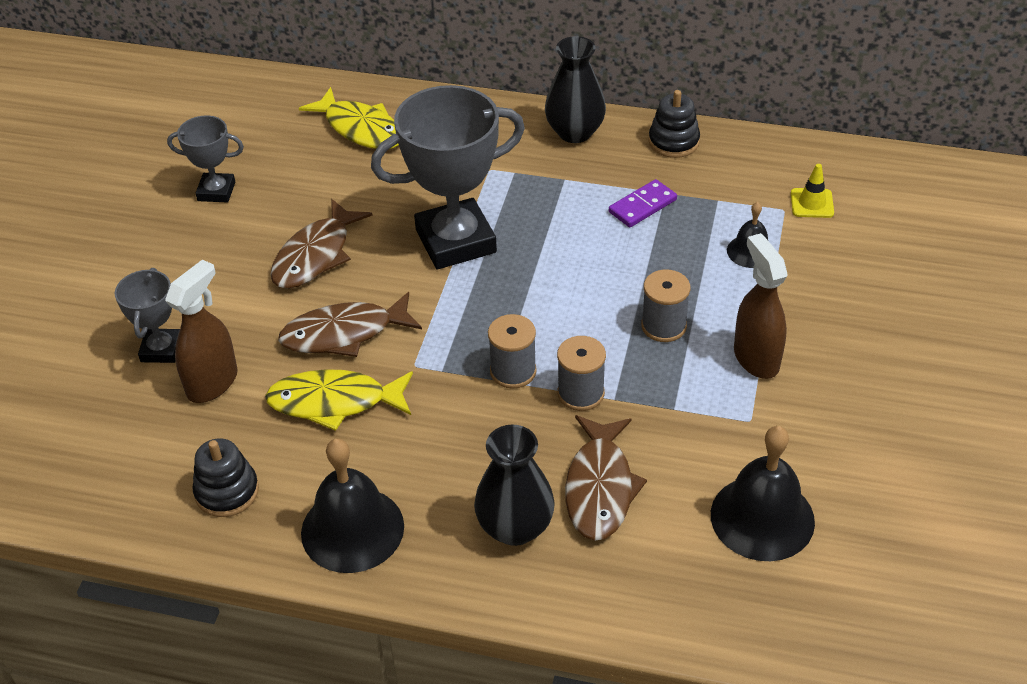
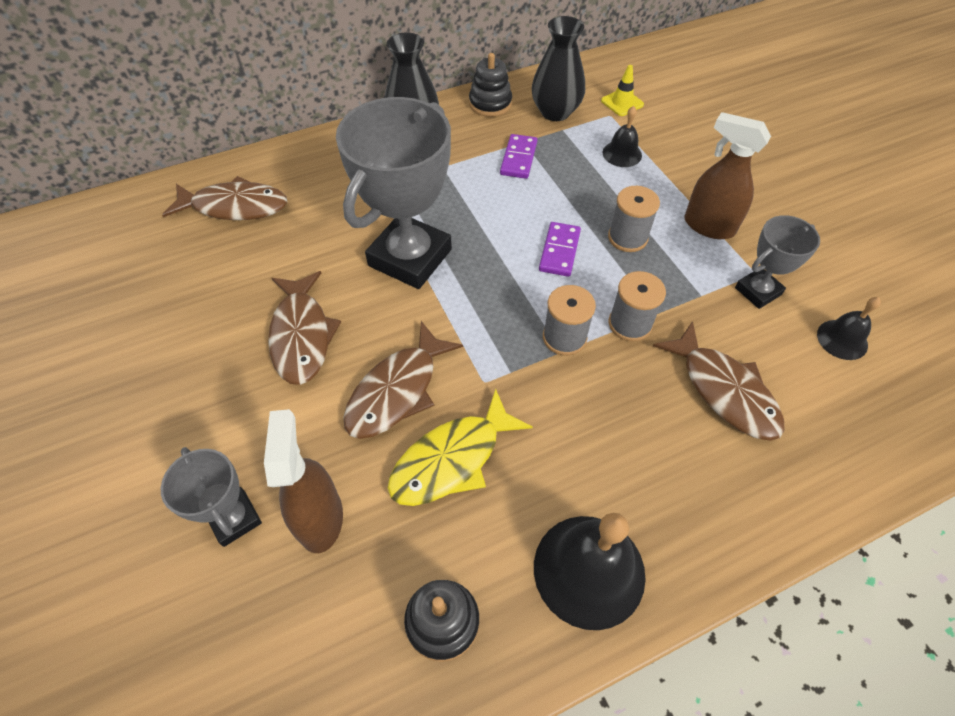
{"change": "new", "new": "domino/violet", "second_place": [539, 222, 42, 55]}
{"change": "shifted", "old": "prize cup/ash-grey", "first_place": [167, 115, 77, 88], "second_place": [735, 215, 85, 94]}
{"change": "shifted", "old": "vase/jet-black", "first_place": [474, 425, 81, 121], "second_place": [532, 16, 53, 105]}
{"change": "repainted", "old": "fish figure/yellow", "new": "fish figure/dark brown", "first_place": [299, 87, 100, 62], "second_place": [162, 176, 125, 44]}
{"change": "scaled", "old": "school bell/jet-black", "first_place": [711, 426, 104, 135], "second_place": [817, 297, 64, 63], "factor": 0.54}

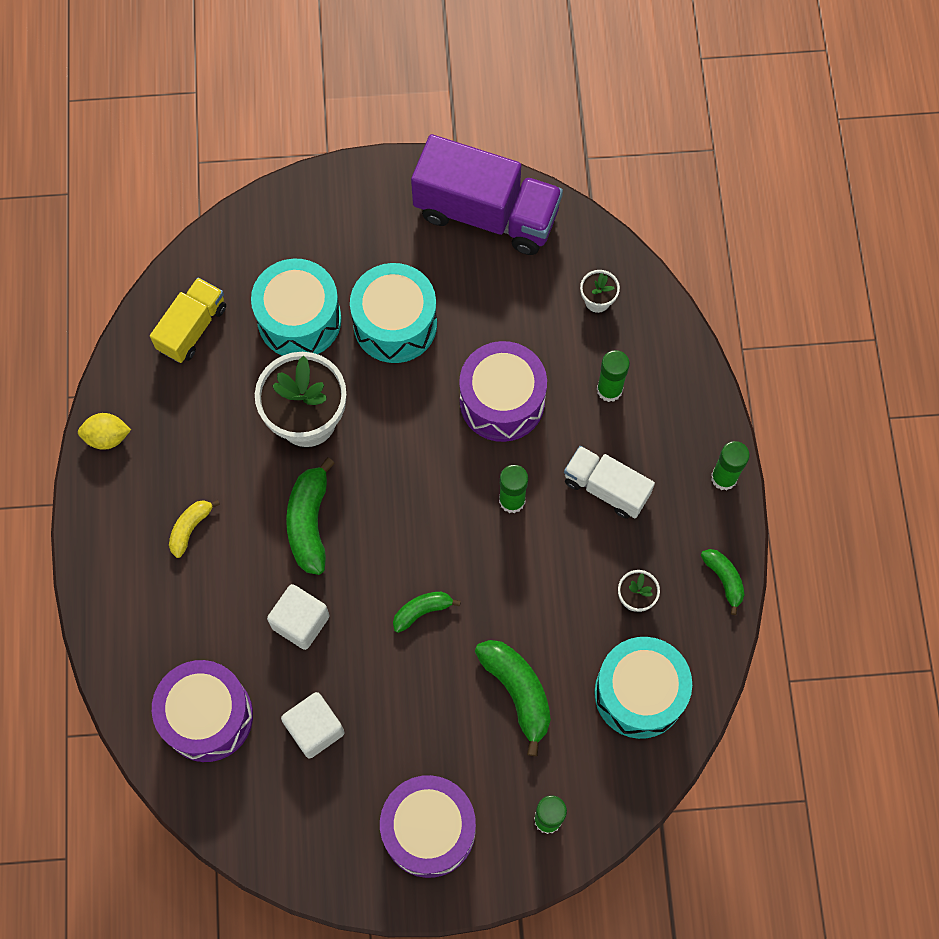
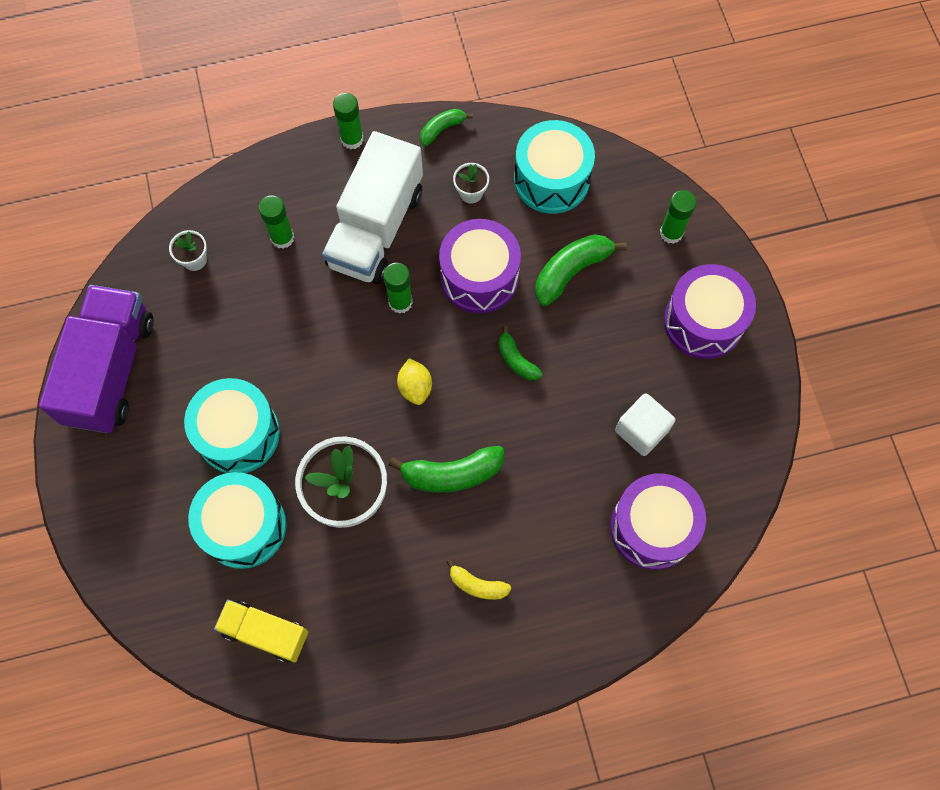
{"change": "gone", "old": "solid cube/pure white", "first_place": [267, 584, 63, 66]}
{"change": "shifted", "old": "toy lemon/yellow", "first_place": [78, 413, 53, 37], "second_place": [397, 358, 35, 47]}
{"change": "shifted", "old": "snare drum/violet", "first_place": [459, 341, 88, 101], "second_place": [439, 219, 82, 94]}
{"change": "scaled", "old": "toy truck/pure white", "first_place": [564, 446, 91, 73], "second_place": [322, 131, 101, 153], "factor": 1.75}

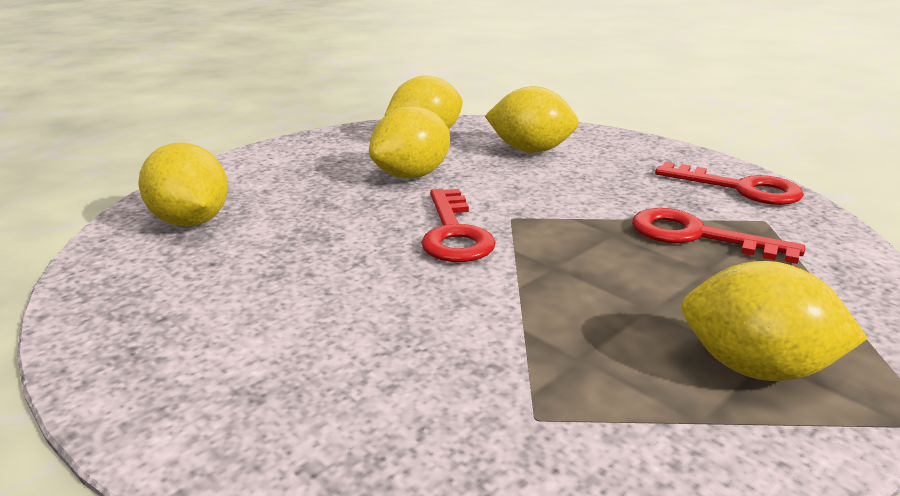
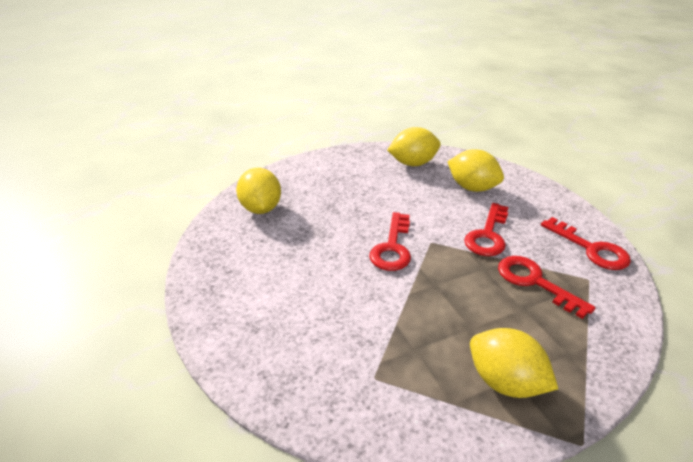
{"change": "gone", "old": "toy lemon/yellow", "first_place": [369, 106, 81, 73]}
{"change": "new", "new": "latchkey/scarlet", "second_place": [464, 203, 44, 53]}

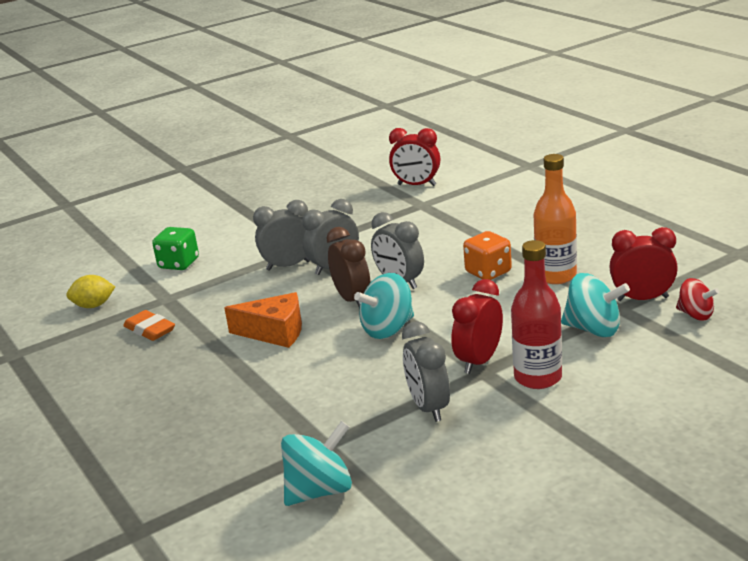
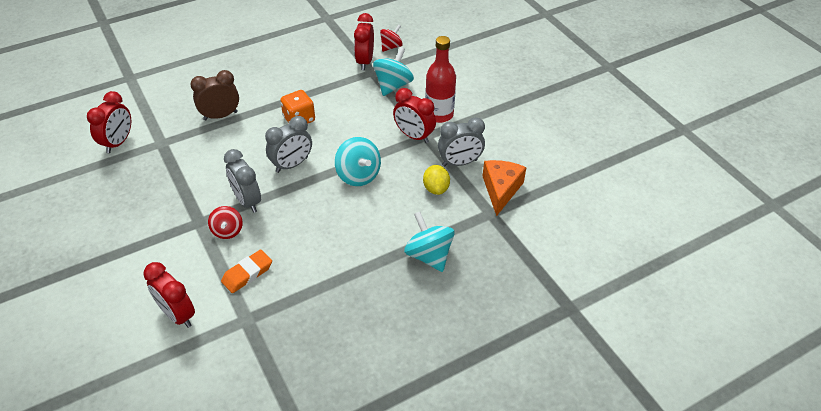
{"change": "gone", "old": "flask/orange", "first_place": [534, 154, 43, 130]}
{"change": "shifted", "old": "toy lemon/yellow", "first_place": [66, 275, 49, 33], "second_place": [423, 165, 27, 30]}
{"change": "shifted", "old": "gum eraser/orange", "first_place": [123, 310, 52, 31], "second_place": [221, 250, 51, 43]}
{"change": "shifted", "old": "cheese/orange", "first_place": [224, 292, 78, 56], "second_place": [483, 160, 44, 56]}
{"change": "shifted", "old": "whirligig/turquoise", "first_place": [281, 421, 71, 85], "second_place": [404, 212, 51, 60]}
{"change": "shifted", "old": "bedside clock/dark brown", "first_place": [327, 227, 43, 81], "second_place": [190, 70, 49, 50]}
{"change": "swapped", "old": "die/leaf-green", "new": "bedside clock/scarlet", "first_place": [152, 227, 47, 43], "second_place": [143, 262, 52, 66]}
{"change": "swapped", "old": "bedside clock/ash-grey", "new": "whirligig/scarlet", "first_place": [253, 200, 57, 71], "second_place": [208, 206, 35, 33]}

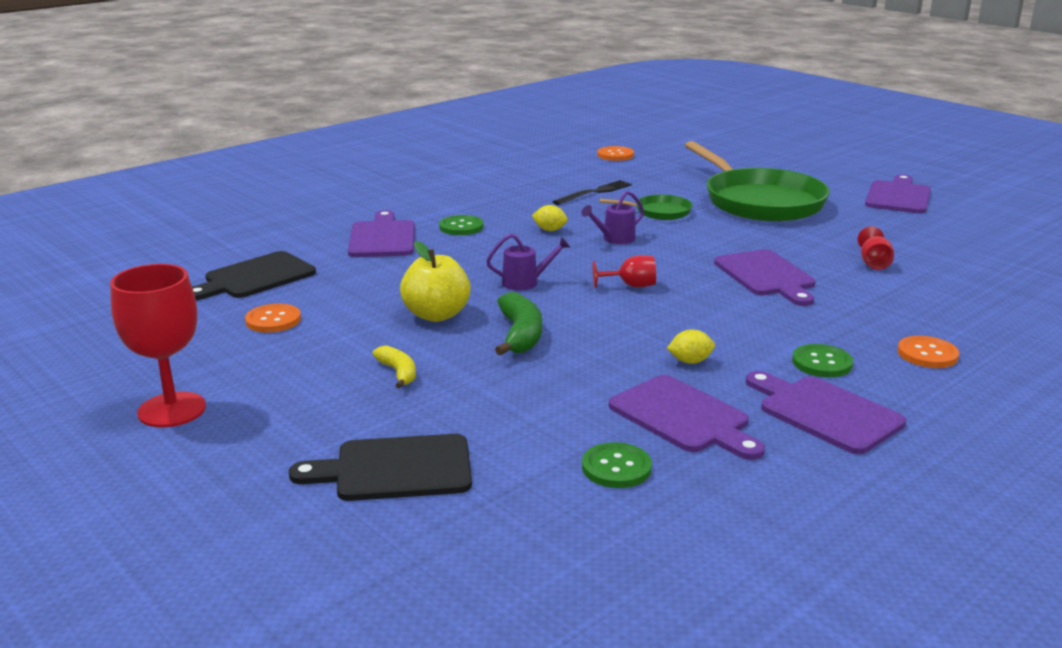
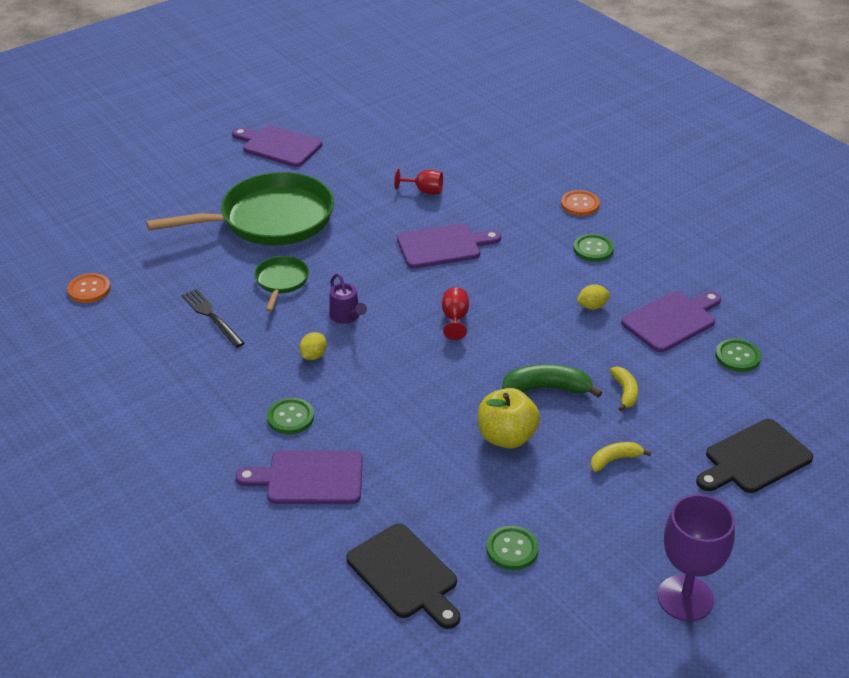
{"change": "gone", "old": "sprinkling can/violet", "first_place": [486, 233, 84, 57]}
{"change": "gone", "old": "cutting board/violet", "first_place": [746, 371, 160, 83]}
{"change": "new", "new": "banana fruit/yellow", "second_place": [610, 366, 28, 45]}
{"change": "repainted", "old": "chalice/scarlet", "new": "chalice/violet", "first_place": [110, 264, 96, 163], "second_place": [658, 494, 77, 127]}
{"change": "repainted", "old": "button/orange", "new": "button/leaf-green", "first_place": [245, 304, 56, 29], "second_place": [486, 526, 53, 44]}
{"change": "rotated", "old": "cutting board/jet-black", "first_place": [289, 434, 183, 67], "second_place": [696, 419, 117, 74], "degrees": 60}
{"change": "rotated", "old": "toy lemon/yellow", "first_place": [667, 329, 48, 35], "second_place": [576, 284, 34, 25], "degrees": 75}

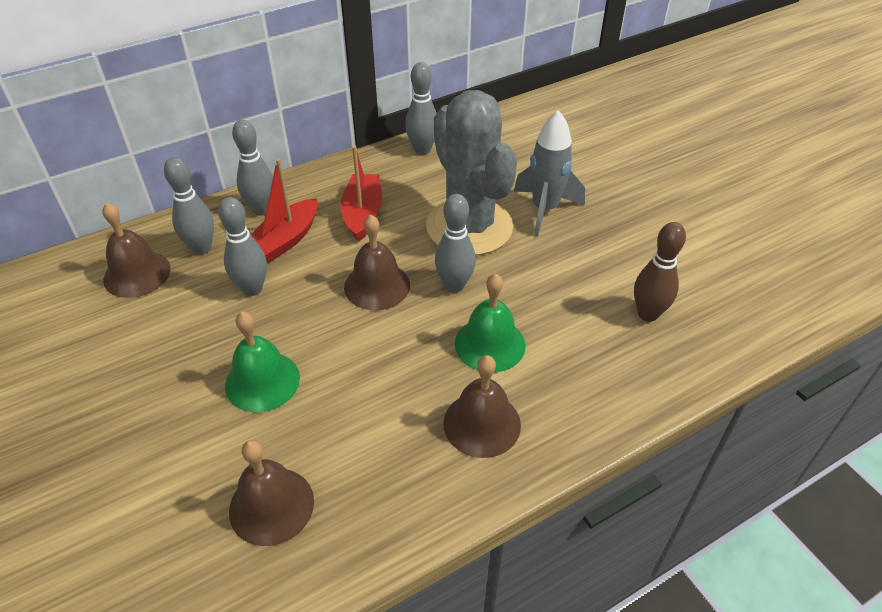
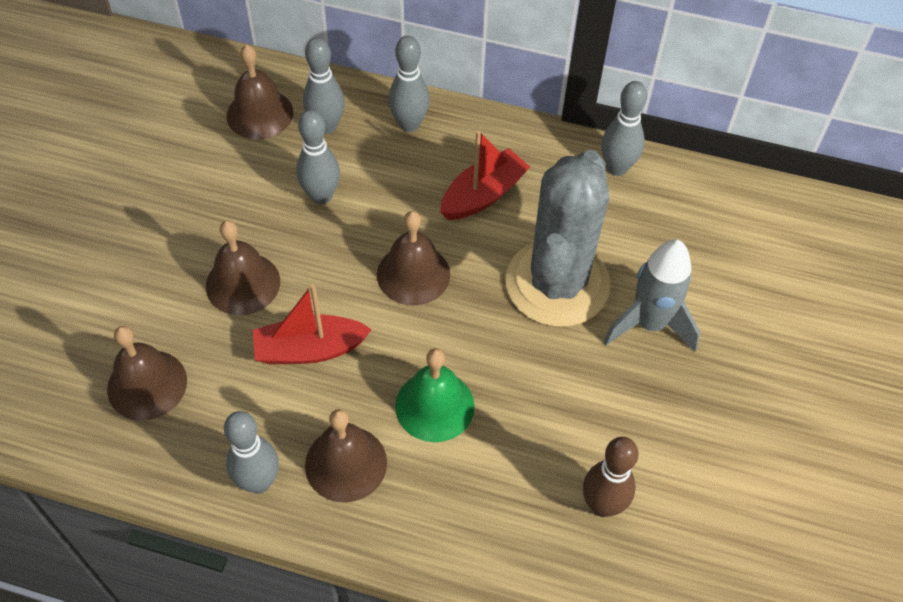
{"change": "shifted", "old": "toy boat/scarlet", "first_place": [251, 158, 67, 105], "second_place": [253, 284, 119, 80]}
{"change": "shifted", "old": "tenpin/ash-grey", "first_place": [435, 194, 41, 99], "second_place": [224, 411, 55, 82]}
{"change": "repainted", "old": "school bell/leaf-green", "new": "school bell/dark brown", "first_place": [225, 312, 75, 100], "second_place": [206, 220, 74, 95]}

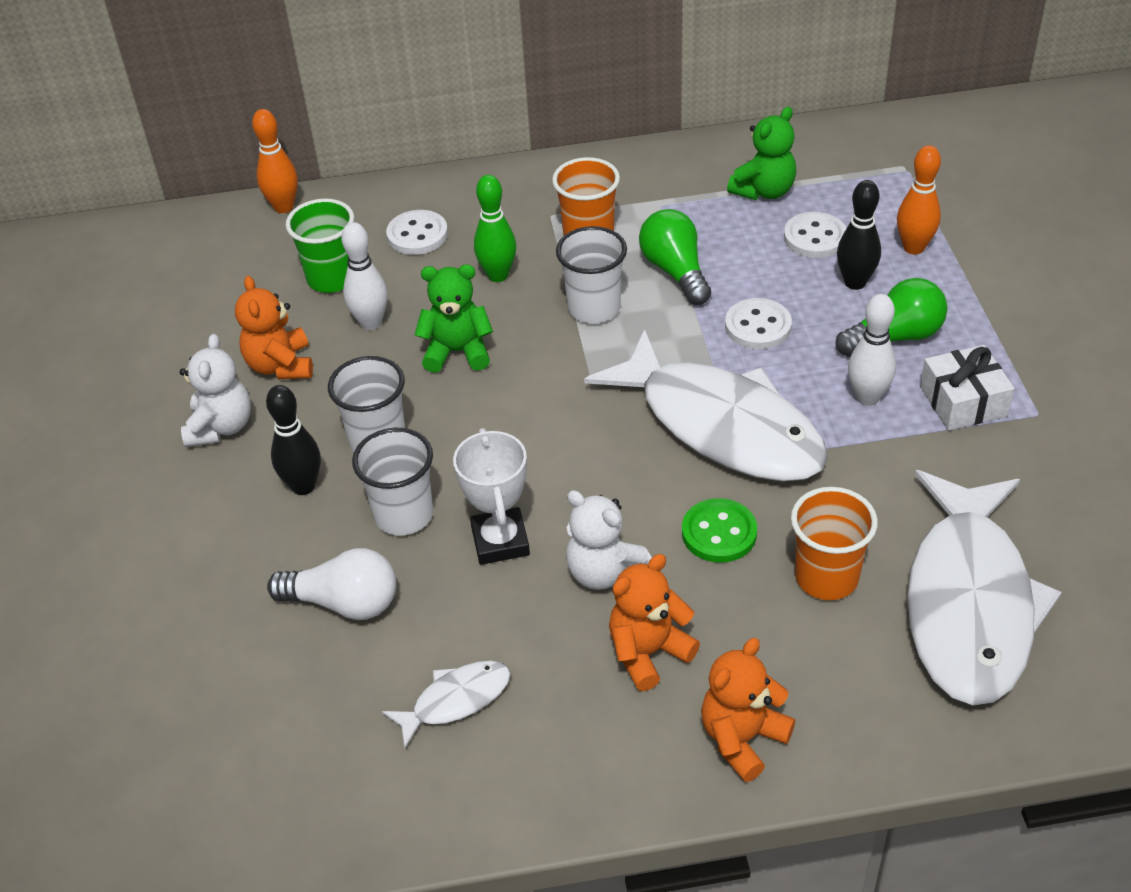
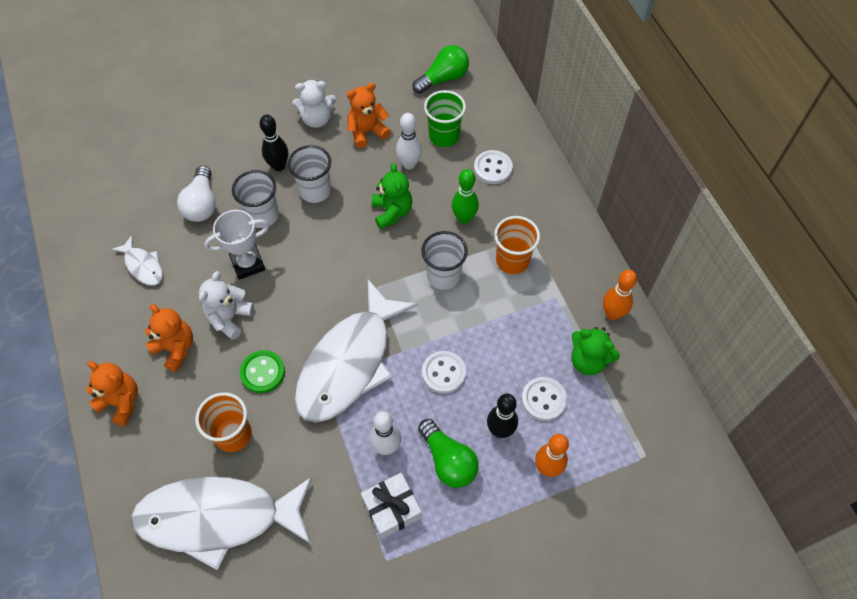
{"change": "shifted", "old": "tenpin/orange", "first_place": [252, 109, 46, 104], "second_place": [603, 270, 34, 50]}
{"change": "shifted", "old": "bulb/leaf-green", "first_place": [639, 209, 72, 96], "second_place": [412, 45, 57, 49]}

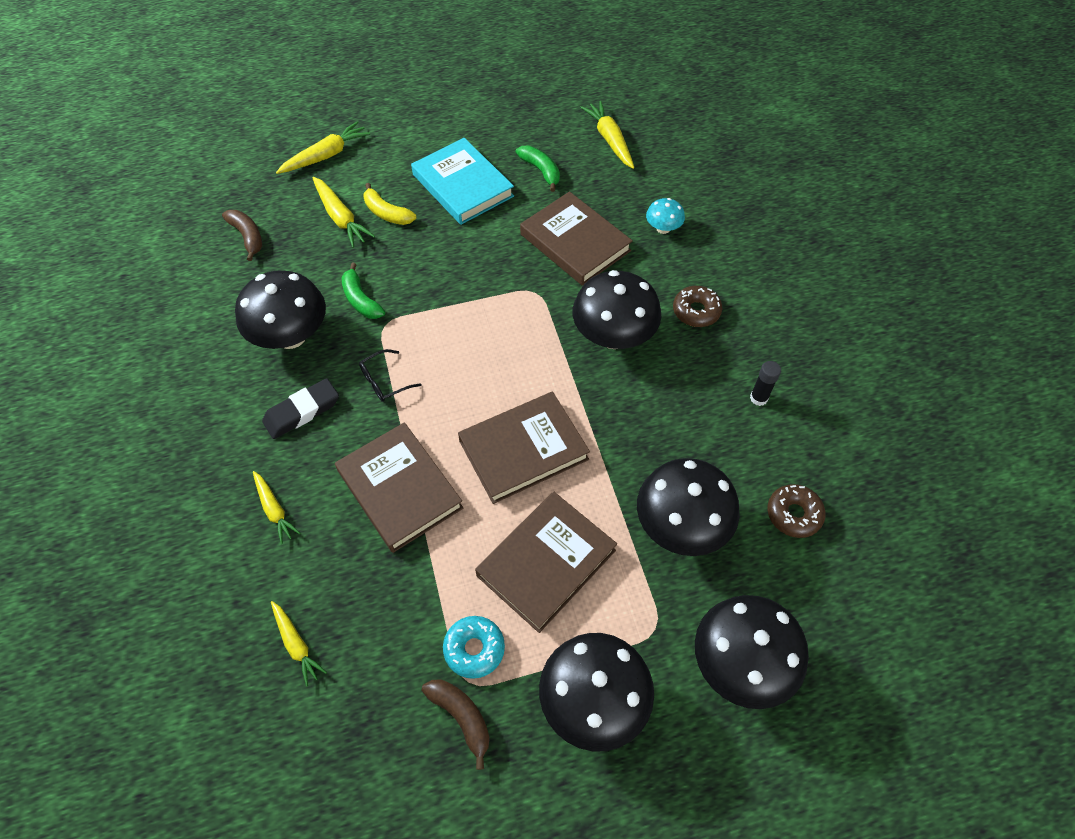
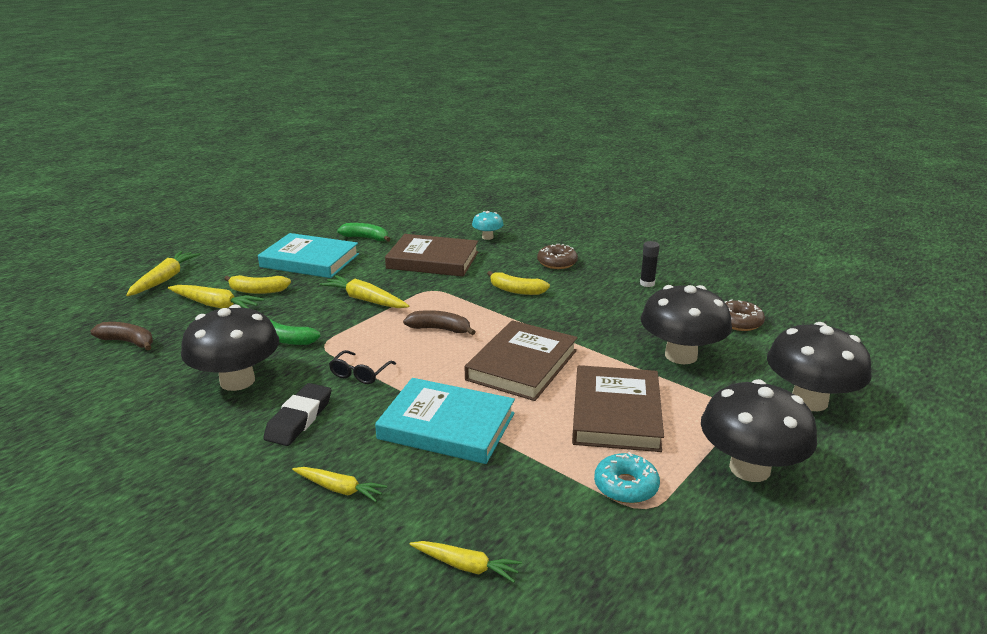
{"change": "shifted", "old": "banana fruit/dark brown", "first_place": [422, 679, 68, 91], "second_place": [403, 310, 73, 25]}
{"change": "shifted", "old": "toy carrot/yellow", "first_place": [580, 101, 54, 68], "second_place": [319, 275, 90, 33]}
{"change": "swapped", "old": "mushroom/jet-black", "new": "banana fruit/yellow", "first_place": [573, 270, 88, 79], "second_place": [487, 271, 63, 24]}
{"change": "repainted", "old": "hardcover/dark brown", "new": "hardcover/turquoise", "first_place": [335, 422, 128, 131], "second_place": [375, 378, 140, 86]}

